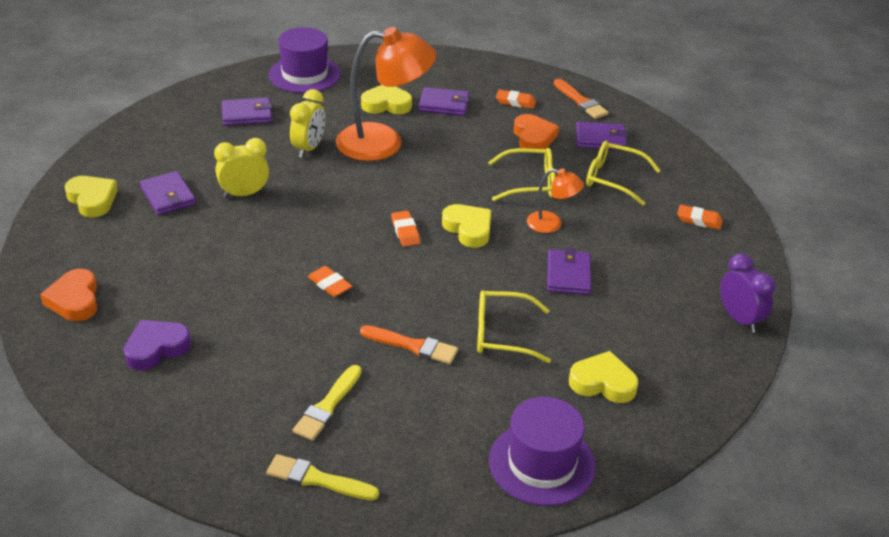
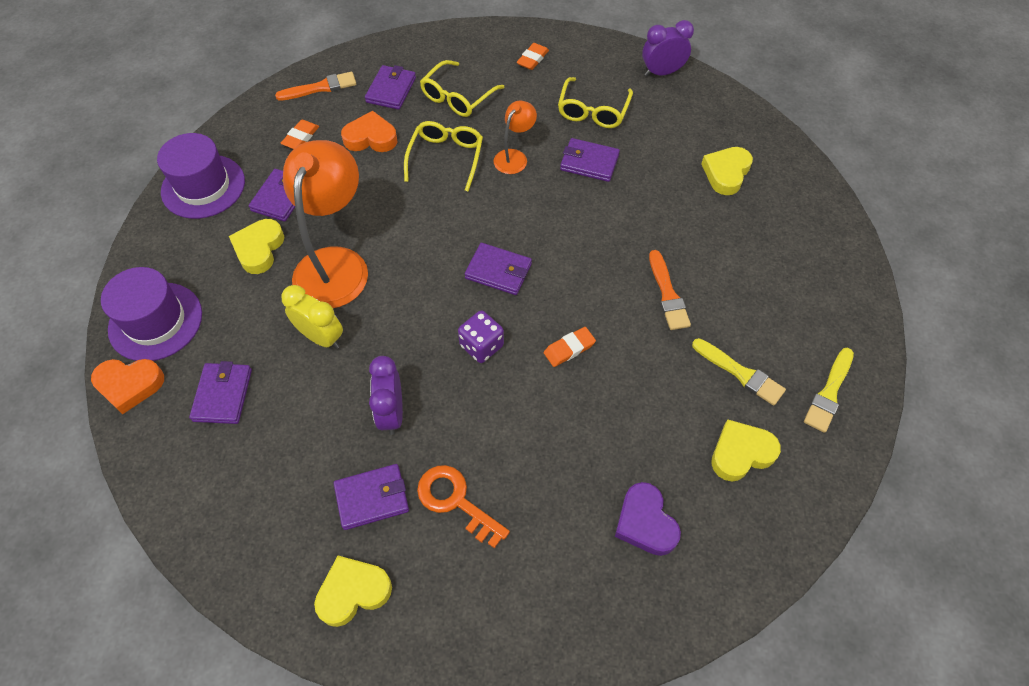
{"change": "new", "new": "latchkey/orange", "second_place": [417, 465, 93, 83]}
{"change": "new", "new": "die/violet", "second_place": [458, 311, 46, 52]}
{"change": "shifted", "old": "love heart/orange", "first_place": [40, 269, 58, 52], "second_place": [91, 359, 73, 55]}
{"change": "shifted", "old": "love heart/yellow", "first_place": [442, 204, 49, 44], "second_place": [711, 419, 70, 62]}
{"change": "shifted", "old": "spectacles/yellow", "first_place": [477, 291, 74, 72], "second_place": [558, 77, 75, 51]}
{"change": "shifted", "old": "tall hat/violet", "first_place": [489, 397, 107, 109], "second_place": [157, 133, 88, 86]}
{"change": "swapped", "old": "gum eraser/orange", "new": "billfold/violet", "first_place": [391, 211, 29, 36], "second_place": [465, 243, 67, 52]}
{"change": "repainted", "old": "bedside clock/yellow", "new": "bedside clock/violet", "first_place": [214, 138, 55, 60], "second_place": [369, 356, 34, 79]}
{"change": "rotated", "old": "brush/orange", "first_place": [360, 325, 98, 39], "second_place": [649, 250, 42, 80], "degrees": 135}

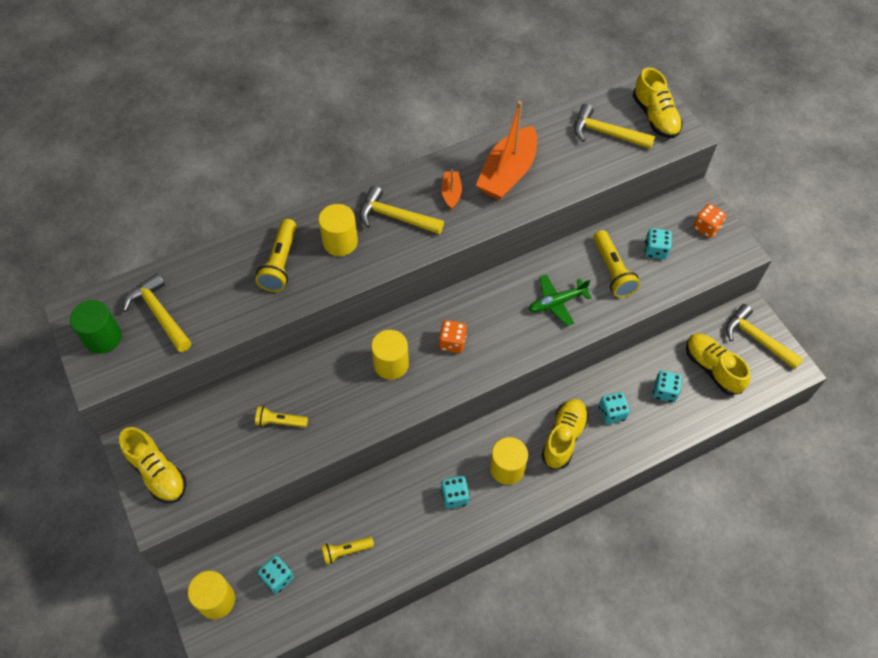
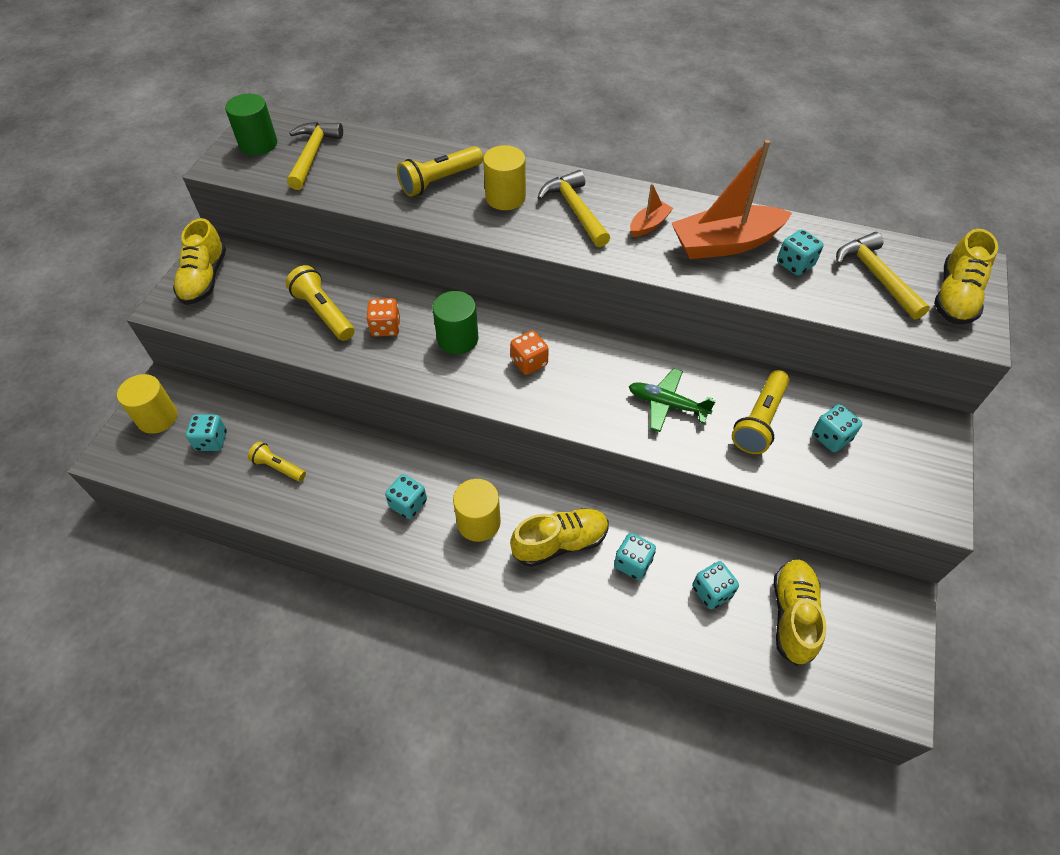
{"change": "gone", "old": "hammer/yellow", "first_place": [726, 304, 77, 65]}
{"change": "new", "new": "die/turquoise", "second_place": [777, 229, 47, 47]}
{"change": "shifted", "old": "die/orange", "first_place": [693, 204, 33, 34], "second_place": [366, 298, 34, 39]}
{"change": "repainted", "old": "cylinder/yellow", "new": "cylinder/leaf-green", "first_place": [371, 330, 38, 50], "second_place": [432, 291, 46, 63]}
{"change": "scaled", "old": "flashlight/yellow", "first_place": [255, 406, 53, 22], "second_place": [286, 265, 69, 76], "factor": 1.57}

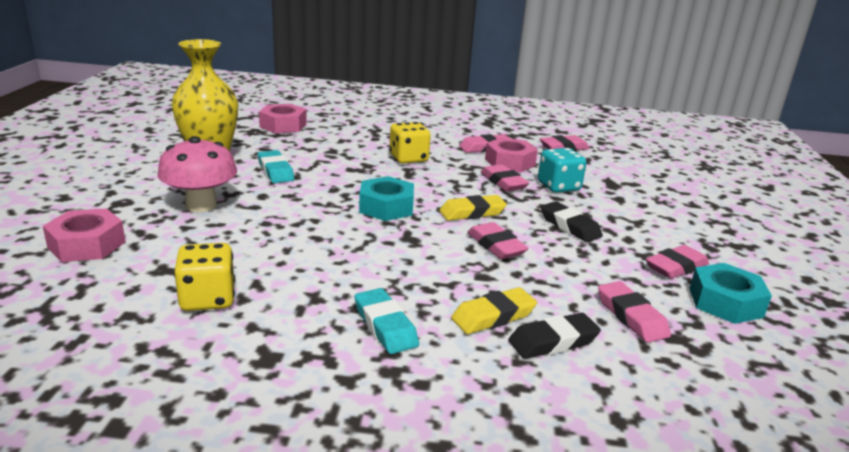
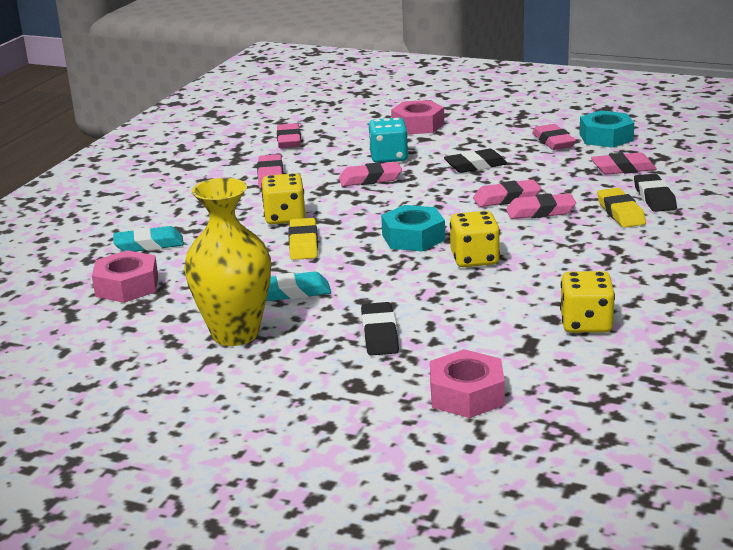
{"change": "new", "new": "die/yellow", "second_place": [450, 211, 50, 56]}
{"change": "new", "new": "gum eraser/rose-pink", "second_place": [506, 194, 70, 25]}
{"change": "shifted", "old": "gum eraser/turquoise", "first_place": [355, 288, 64, 66], "second_place": [113, 226, 71, 26]}
{"change": "shifted", "old": "gum eraser/yellow", "first_place": [439, 195, 68, 26], "second_place": [288, 218, 30, 42]}
{"change": "shifted", "old": "hex nut/rose-pink", "first_place": [485, 137, 53, 35], "second_place": [391, 100, 53, 34]}
{"change": "swapped", "old": "mushroom/rose-pink", "new": "gum eraser/jet-black", "first_place": [157, 136, 80, 76], "second_place": [361, 302, 38, 54]}

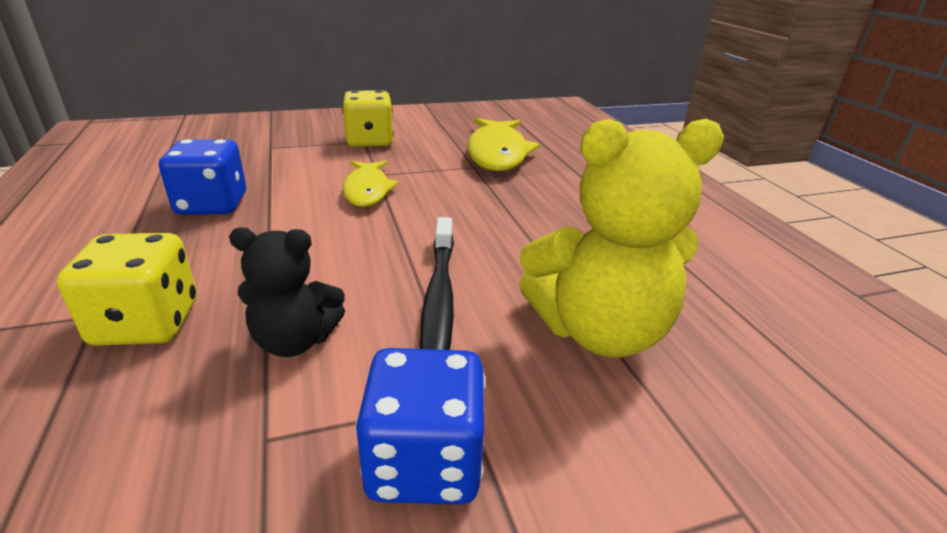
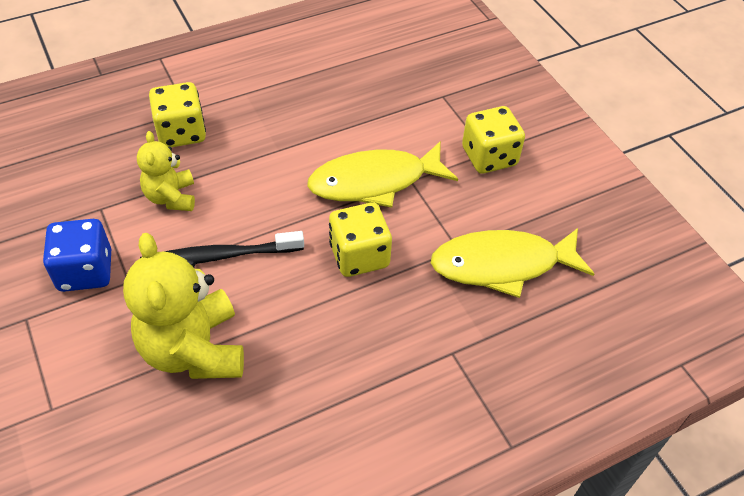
{"change": "gone", "old": "die/royal blue", "first_place": [159, 139, 87, 76]}
{"change": "new", "new": "die/yellow", "second_place": [329, 202, 63, 75]}
{"change": "repainted", "old": "teddy bear/jet-black", "new": "teddy bear/yellow", "first_place": [229, 227, 116, 130], "second_place": [137, 131, 58, 80]}
{"change": "scaled", "old": "fish figure/yellow", "first_place": [343, 161, 56, 46], "second_place": [307, 141, 151, 67], "factor": 1.57}

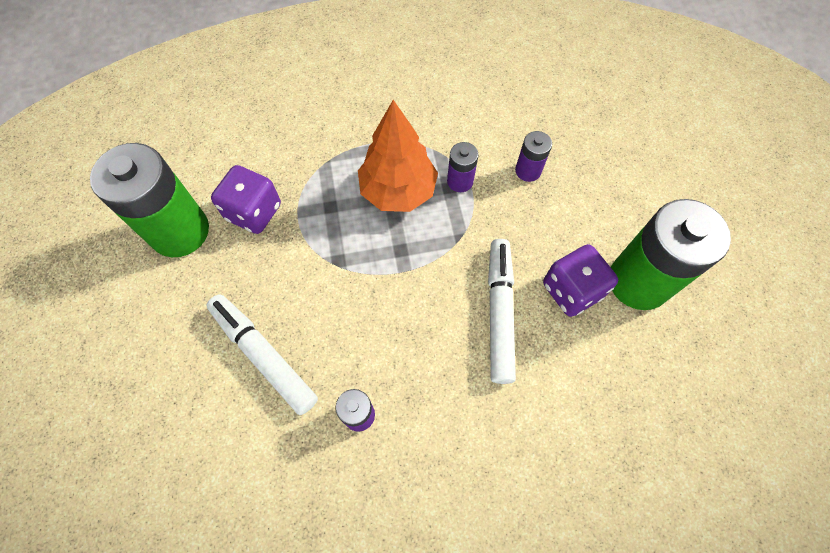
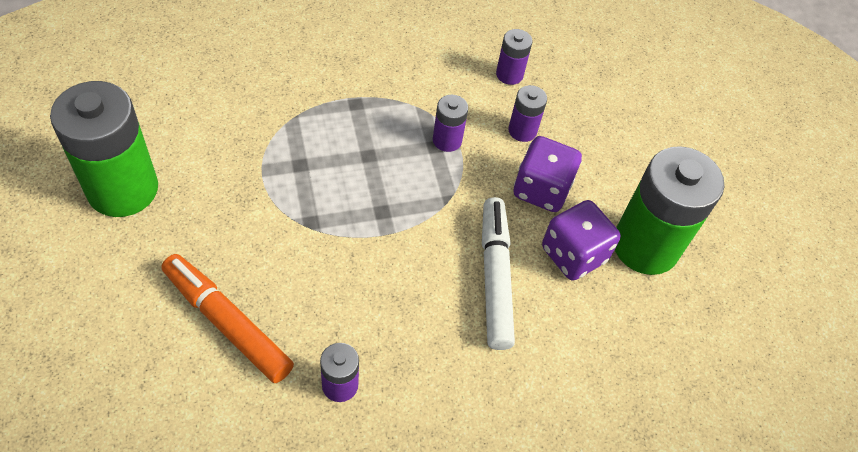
{"change": "gone", "old": "fir tree/orange", "first_place": [358, 100, 80, 112]}
{"change": "new", "new": "battery/violet", "second_place": [496, 29, 37, 56]}
{"change": "shifted", "old": "die/violet", "first_place": [211, 165, 70, 69], "second_place": [513, 136, 69, 76]}
{"change": "repainted", "old": "felt pen/pure white", "new": "felt pen/orange", "first_place": [206, 294, 112, 121], "second_place": [161, 254, 133, 129]}

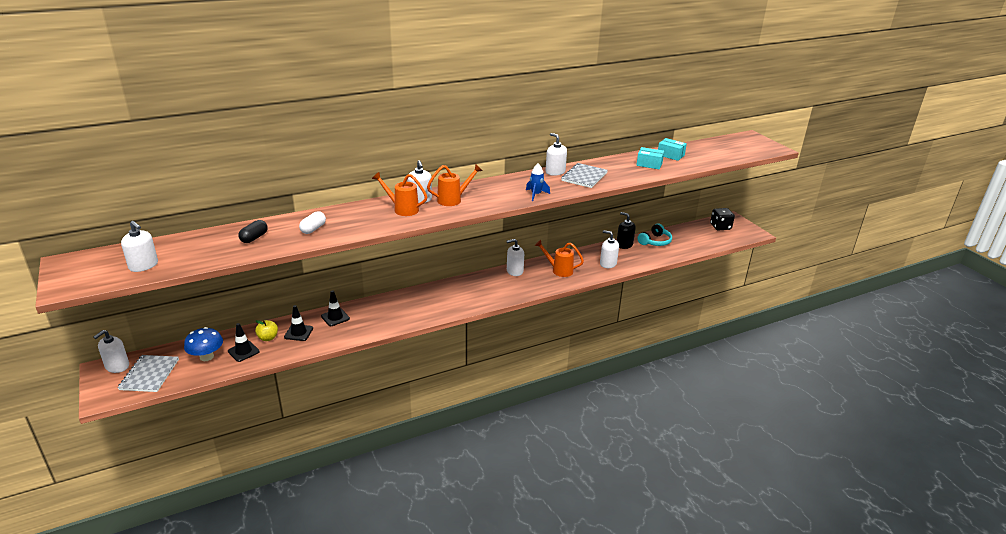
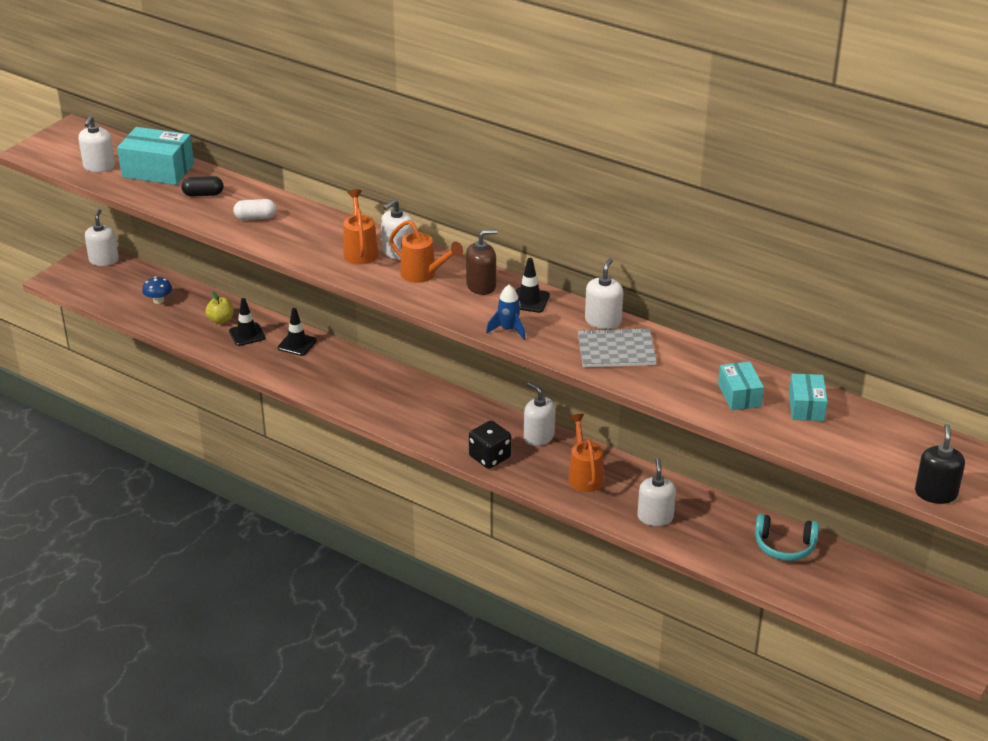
{"change": "gone", "old": "notebook/ash-grey", "first_place": [118, 355, 61, 37]}
{"change": "new", "new": "box/turquoise", "second_place": [117, 127, 77, 58]}
{"change": "new", "new": "pump bottle/dark brown", "second_place": [466, 229, 32, 66]}
{"change": "shifted", "old": "road cone/jet-black", "first_place": [228, 323, 32, 39], "second_place": [515, 258, 35, 55]}
{"change": "shifted", "old": "pump bottle/jet-black", "first_place": [617, 212, 19, 37], "second_place": [915, 424, 50, 80]}
{"change": "shifted", "old": "die/jet-black", "first_place": [710, 208, 25, 23], "second_place": [469, 420, 42, 49]}
{"change": "rotated", "old": "pump bottle/pure white", "first_place": [93, 330, 36, 43], "second_place": [85, 209, 34, 57], "degrees": 90}
{"change": "scaled", "old": "mushroom/royal blue", "first_place": [184, 327, 39, 34], "second_place": [142, 276, 30, 28], "factor": 0.67}

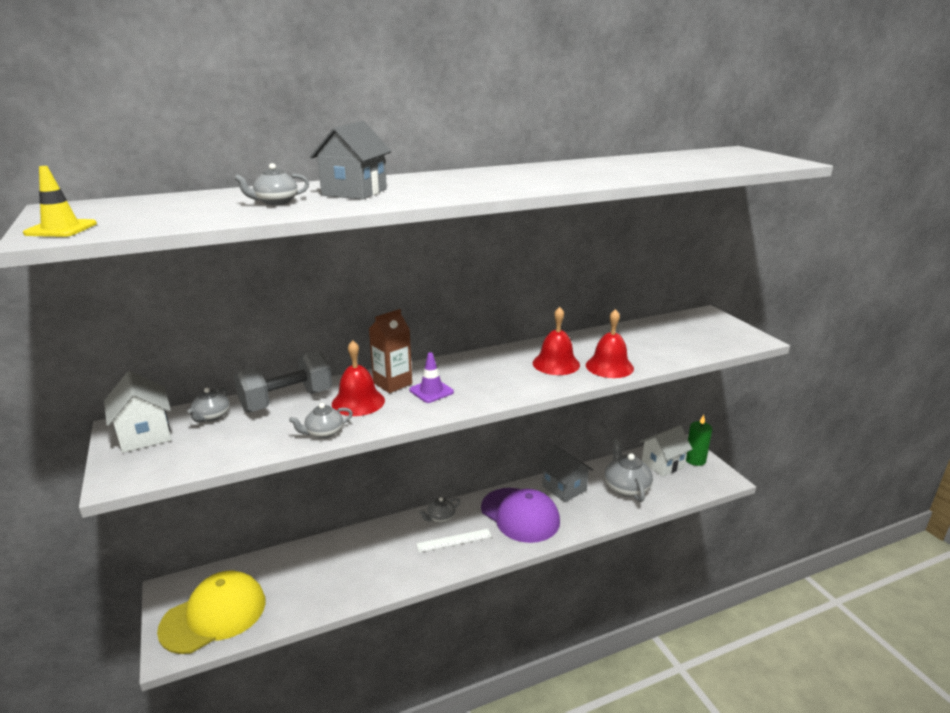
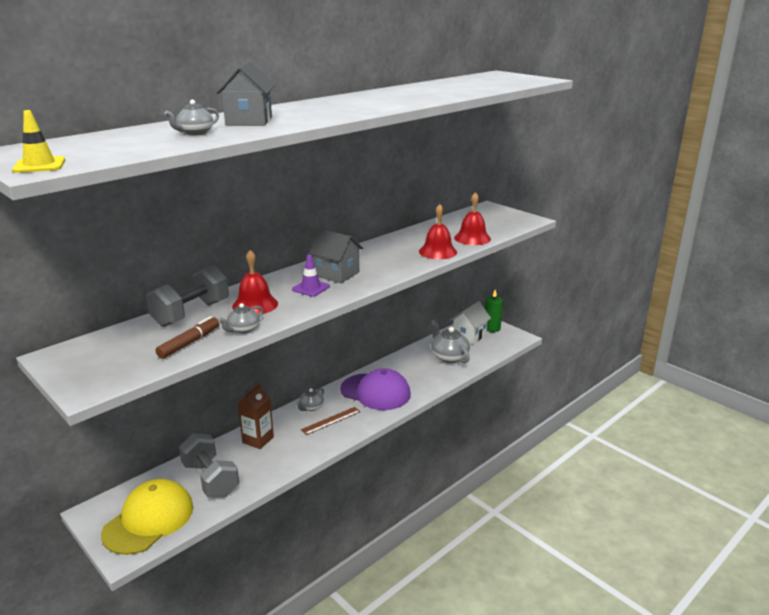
{"change": "gone", "old": "house/pure white", "first_place": [104, 371, 68, 82]}
{"change": "gone", "old": "teapot/ash-grey", "first_place": [187, 387, 43, 35]}
{"change": "new", "new": "felt pen/dark brown", "second_place": [156, 316, 63, 43]}
{"change": "new", "new": "dumbbell/ash-grey", "second_place": [179, 433, 60, 64]}
{"change": "shifted", "old": "milk carton/dark brown", "first_place": [369, 309, 43, 84], "second_place": [238, 383, 36, 66]}
{"change": "shifted", "old": "school bell/scarlet", "first_place": [533, 307, 47, 68], "second_place": [454, 192, 37, 53]}
{"change": "shifted", "old": "house/ash-grey", "first_place": [539, 445, 54, 57], "second_place": [309, 229, 54, 54]}
{"change": "repainted", "old": "straightedge/pure white", "new": "straightedge/dark brown", "first_place": [416, 529, 76, 23], "second_place": [301, 407, 59, 28]}

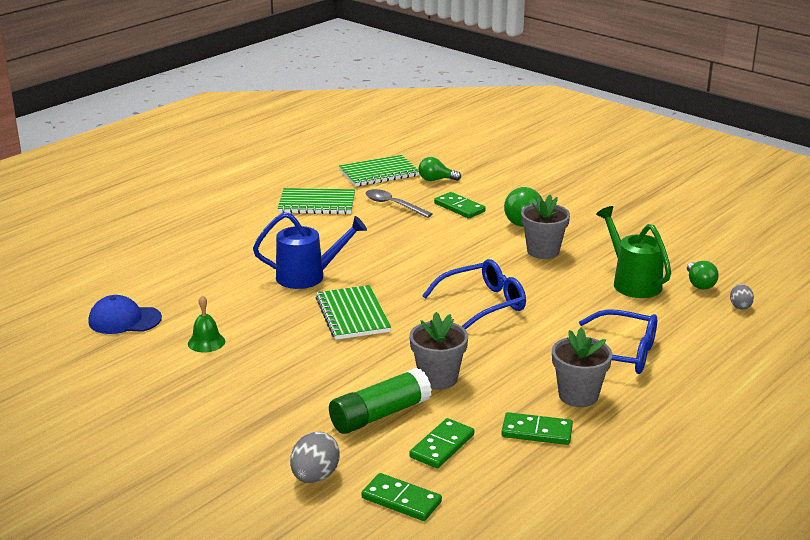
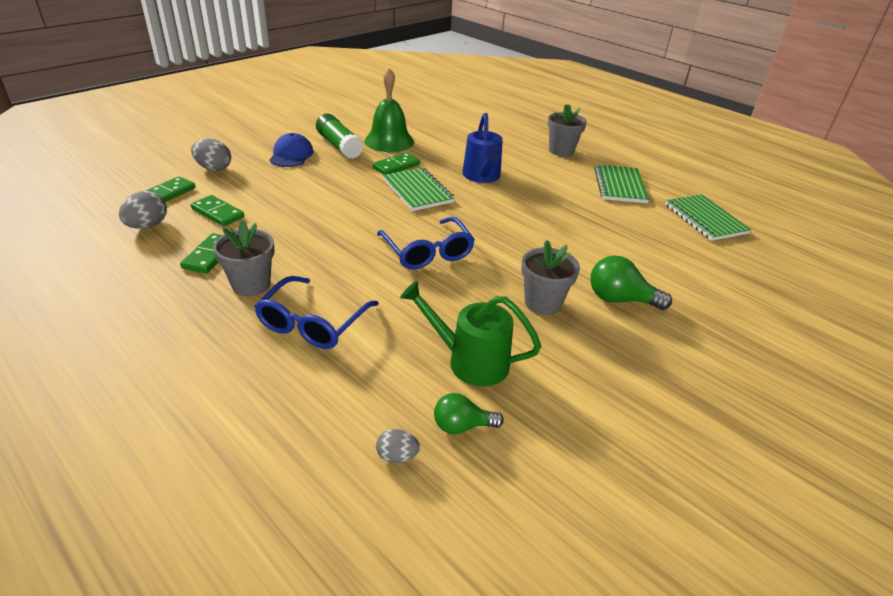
{"change": "gone", "old": "teaspoon/ash-grey", "first_place": [366, 189, 67, 29]}
{"change": "gone", "old": "bulb/leaf-green", "first_place": [418, 157, 43, 24]}
{"change": "new", "new": "toy egg/ash-grey", "second_place": [119, 191, 48, 38]}
{"change": "shifted", "old": "peaked cap/royal blue", "first_place": [88, 295, 74, 39], "second_place": [269, 133, 45, 34]}
{"change": "shifted", "old": "glue/leaf-green", "first_place": [329, 368, 103, 66], "second_place": [316, 114, 48, 45]}
{"change": "shifted", "old": "flower pot/ash-grey", "first_place": [410, 312, 58, 78], "second_place": [548, 104, 39, 53]}
{"change": "shifted", "old": "domino/leaf-green", "first_place": [434, 192, 52, 27], "second_place": [372, 153, 48, 22]}
{"change": "rotated", "old": "notebook/leaf-green", "first_place": [316, 285, 75, 55], "second_place": [383, 167, 72, 44], "degrees": 75}
{"change": "rotated", "old": "sprinkling can/leaf-green", "first_place": [596, 206, 75, 92], "second_place": [400, 281, 141, 106], "degrees": -135}
{"change": "scaled", "old": "school bell/leaf-green", "first_place": [188, 295, 37, 58], "second_place": [364, 68, 50, 84], "factor": 1.95}

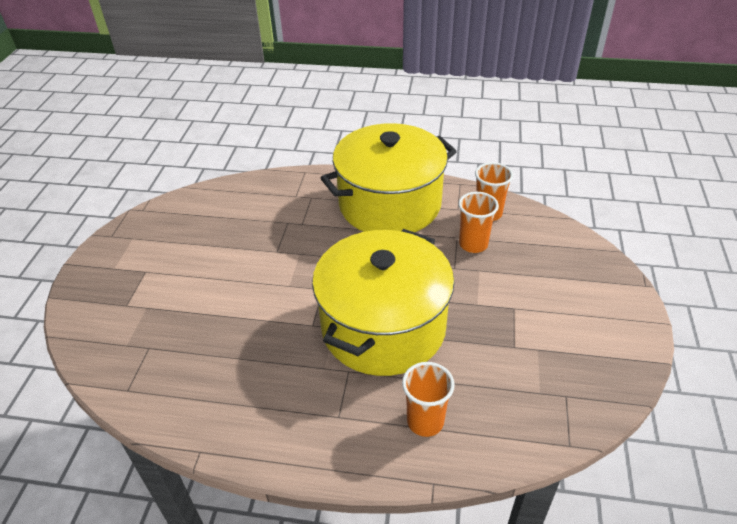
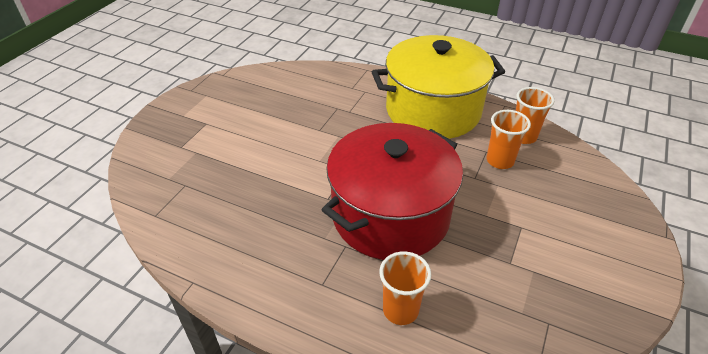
{"change": "repainted", "old": "pot/yellow", "new": "pot/scarlet", "first_place": [312, 229, 142, 147], "second_place": [322, 123, 141, 137]}

